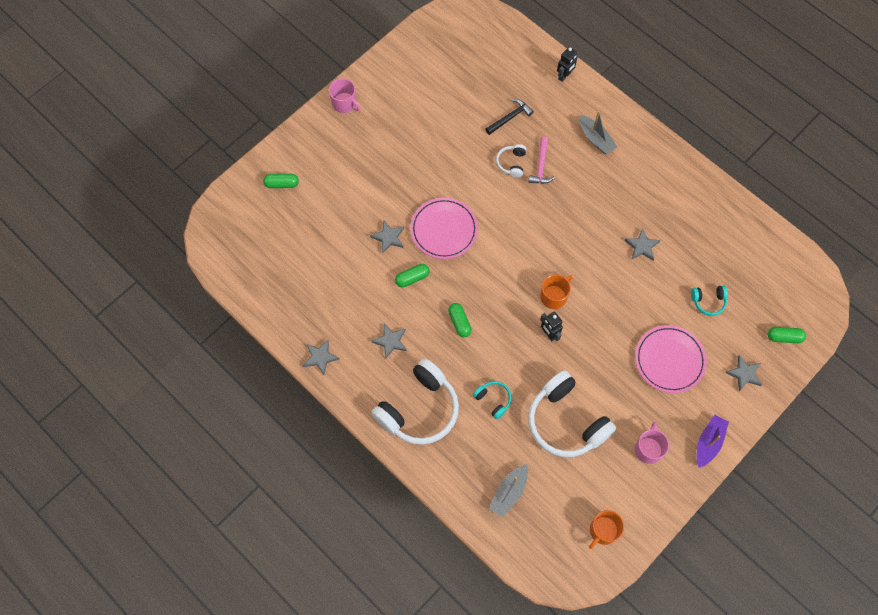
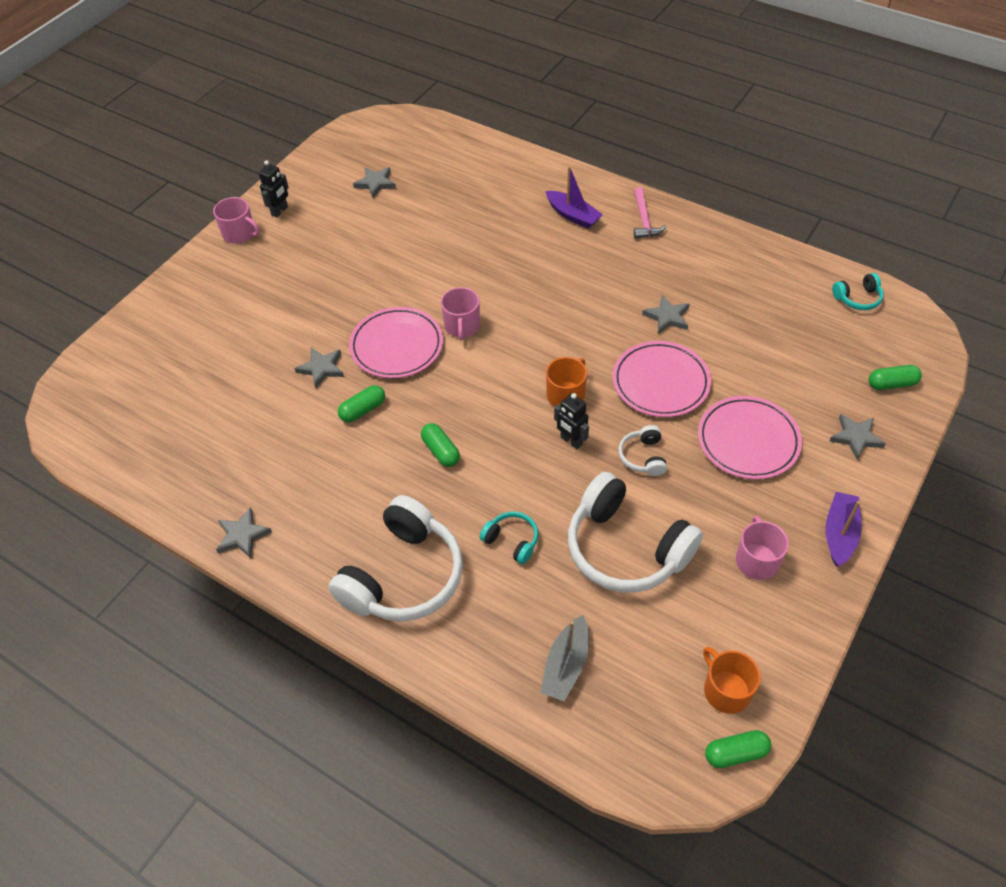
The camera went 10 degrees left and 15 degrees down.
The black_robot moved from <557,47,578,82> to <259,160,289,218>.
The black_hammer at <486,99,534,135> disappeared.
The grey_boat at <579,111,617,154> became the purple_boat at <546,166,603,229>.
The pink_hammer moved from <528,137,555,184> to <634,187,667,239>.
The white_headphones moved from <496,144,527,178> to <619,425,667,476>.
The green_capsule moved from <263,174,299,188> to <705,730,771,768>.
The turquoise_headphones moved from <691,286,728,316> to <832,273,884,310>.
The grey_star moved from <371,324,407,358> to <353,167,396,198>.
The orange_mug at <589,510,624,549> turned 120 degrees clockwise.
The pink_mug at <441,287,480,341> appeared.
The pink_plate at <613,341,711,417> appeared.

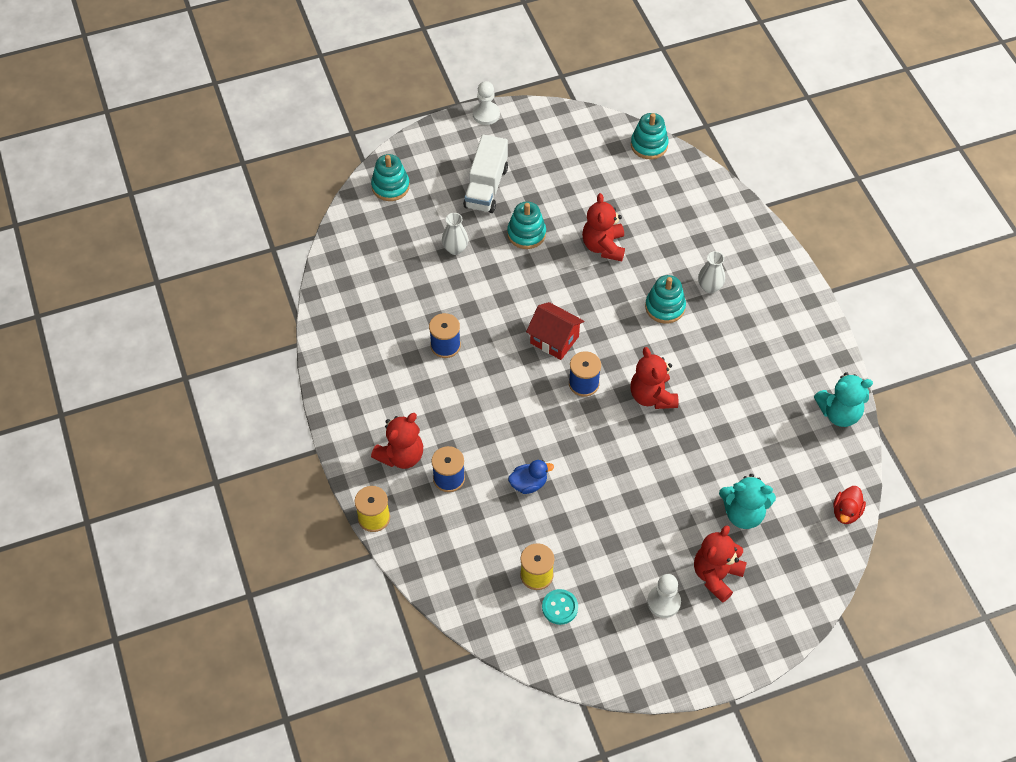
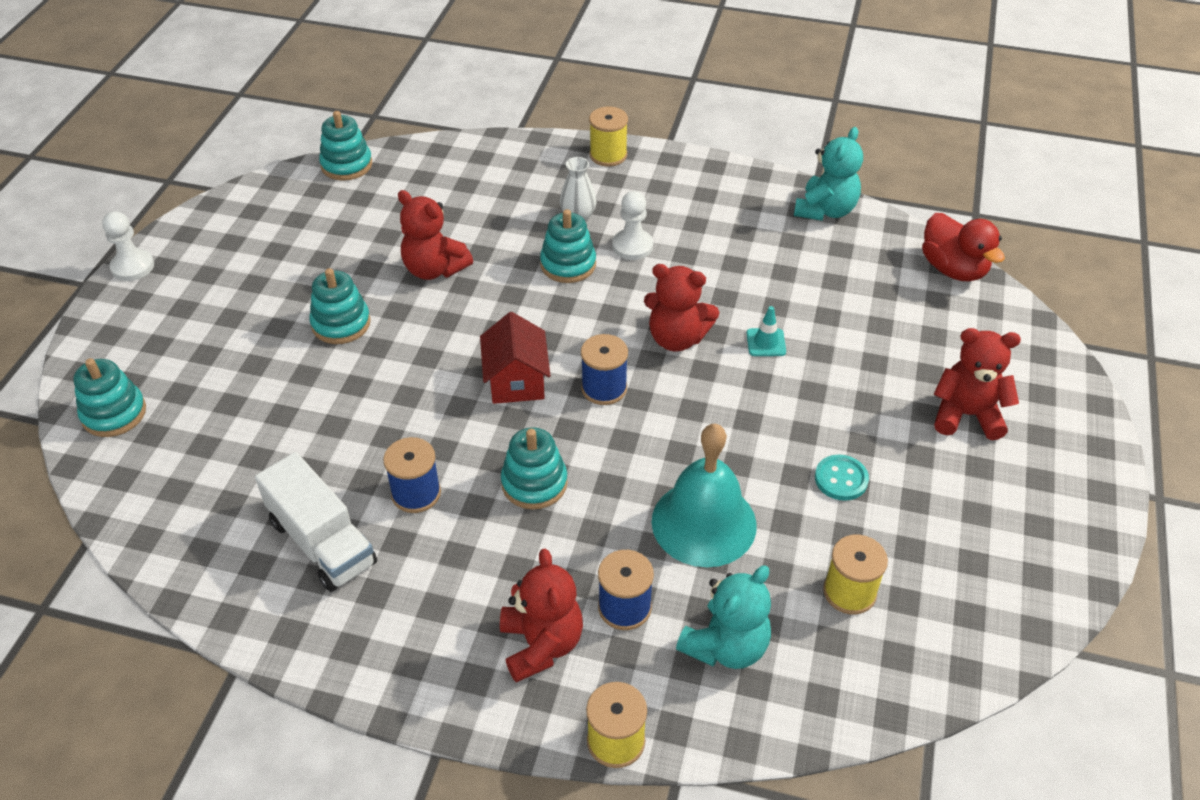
The camera went 55 degrees left and 10 degrees down.
The white_truck moved from <463,135,508,213> to <255,452,377,592>.
The white_vase at <442,213,468,255> disappeared.
The red_house at <526,302,584,360> turned 75 degrees counterclockwise.
The blue_duck at <508,460,554,494> was replaced by the turquoise_bell at <652,424,757,567>.
The turquoise_teddy_bear moved from <719,474,776,529> to <676,565,771,669>.
The red_duck at <833,486,866,524> changed to 1.55 times the size.
The red_teddy_bear at <694,525,747,603> turned 120 degrees clockwise.
The white_pawn moved from <647,574,681,618> to <612,191,653,260>.
The turquoise_button moved from <542,589,578,625> to <815,455,869,501>.
The yellow_spool at <589,107,628,166> appeared.
The turquoise_traffic_cone at <747,306,786,356> appeared.
The turquoise_stacking_toy at <501,427,568,509> appeared.

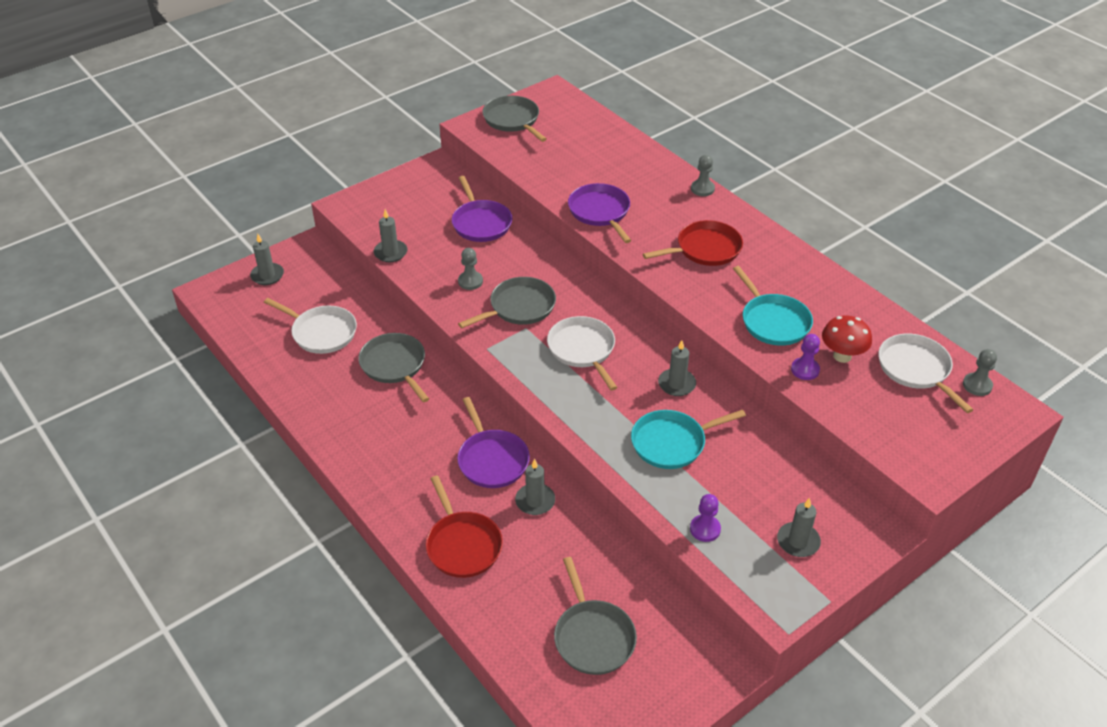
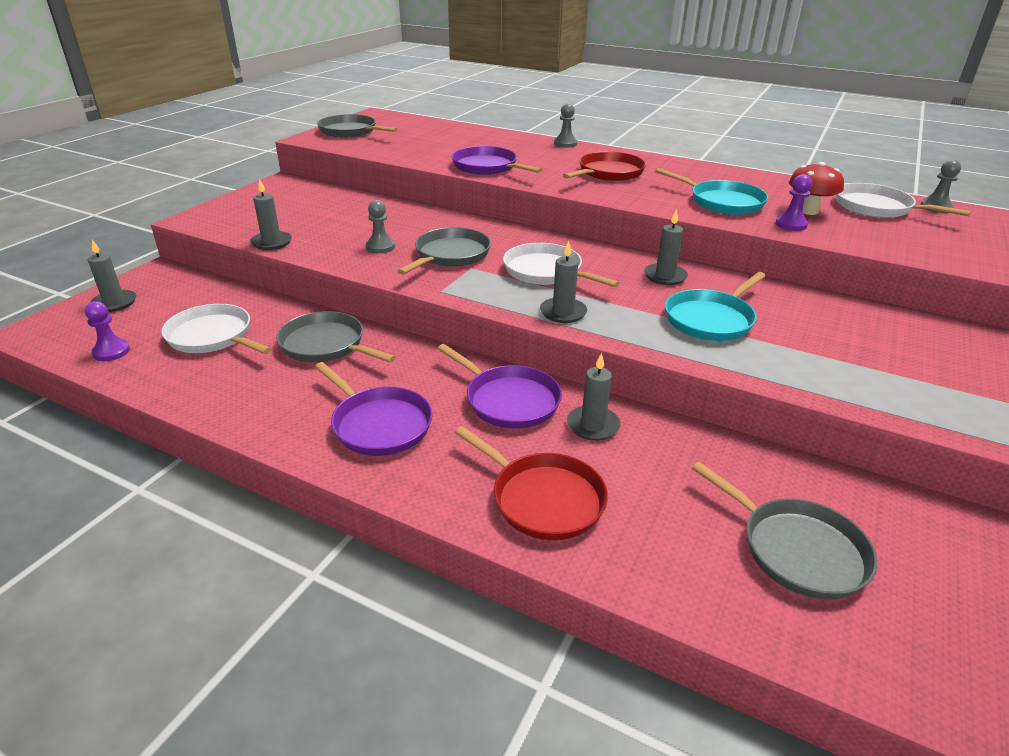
The camera went 25 degrees left and 10 degrees down.
The purple_pan moved from <452,176,512,242> to <315,362,433,456>.
The white_pan at <264,298,357,354> turned 150 degrees counterclockwise.
The purple_pawn moved from <690,494,721,542> to <85,301,130,361>.
The grey_candle moved from <777,498,821,557> to <540,241,587,323>.

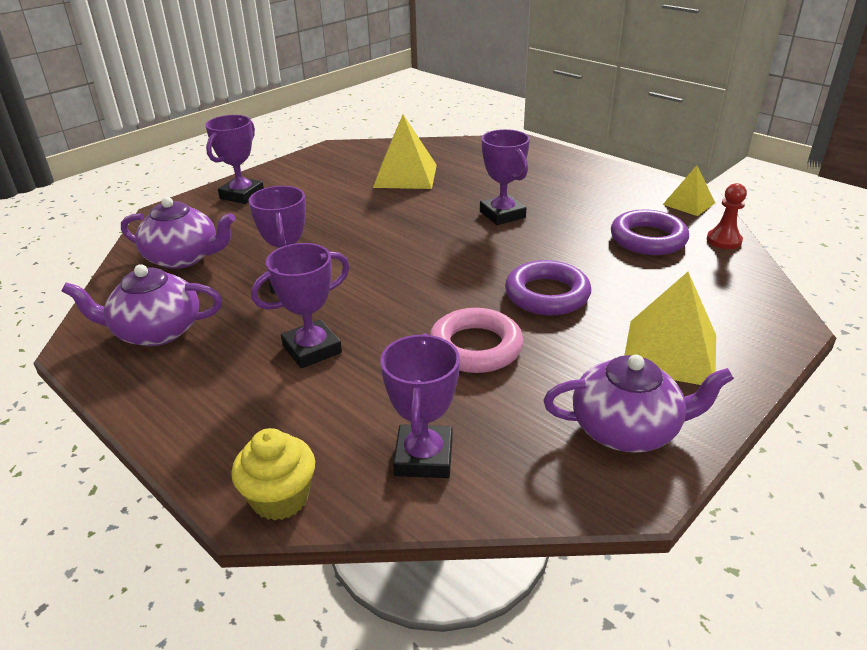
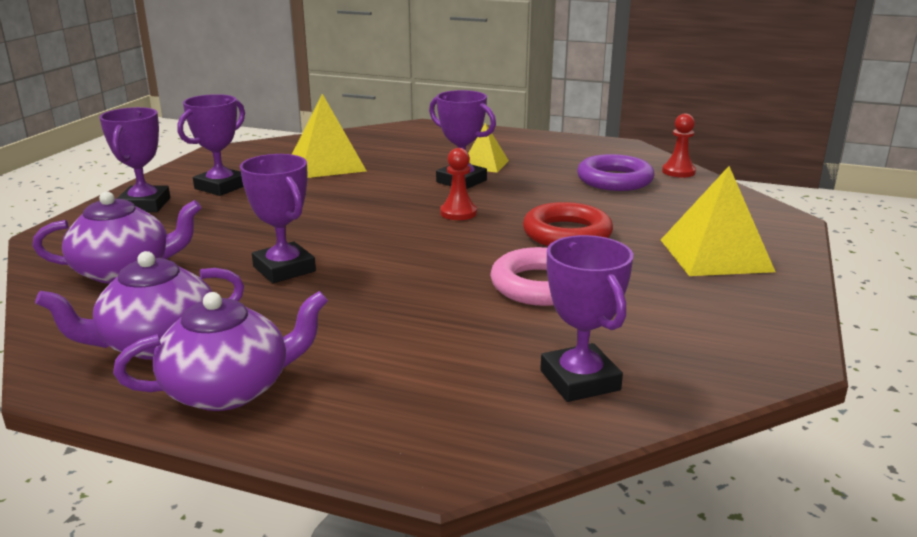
The camera went 25 degrees left and 10 degrees down.
The yellow_pyramid moved from <663,165,715,216> to <468,123,509,173>.
The purple_trophy moved from <251,243,350,368> to <177,94,245,196>.
The purple_ring at <505,260,591,315> became the red_ring at <523,202,613,246>.
The purple_teapot moved from <543,354,734,453> to <113,291,328,411>.
The yellow_cupcake at <231,428,315,521> disappeared.
The red_pawn at <440,148,477,220> appeared.

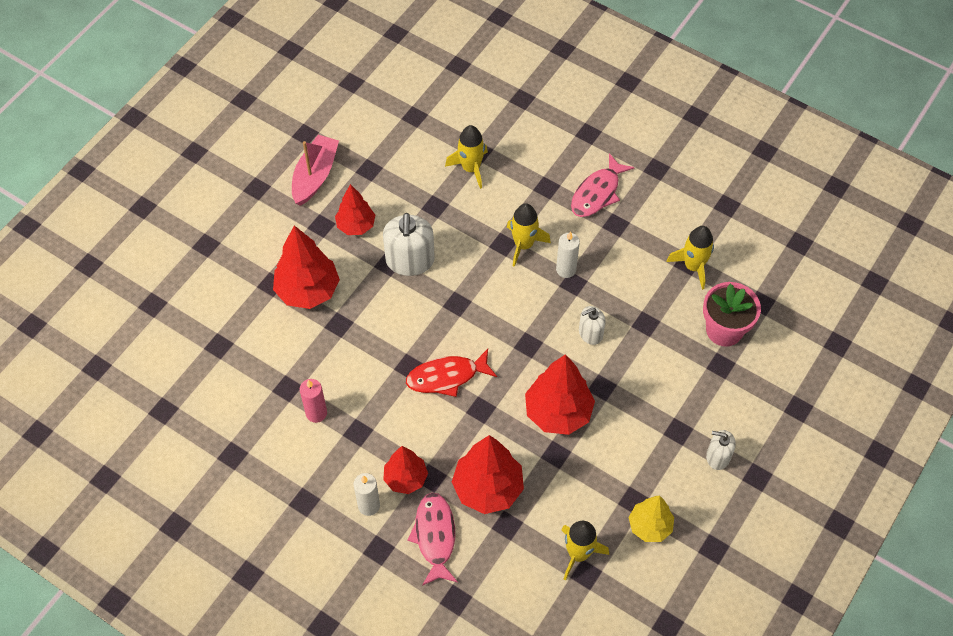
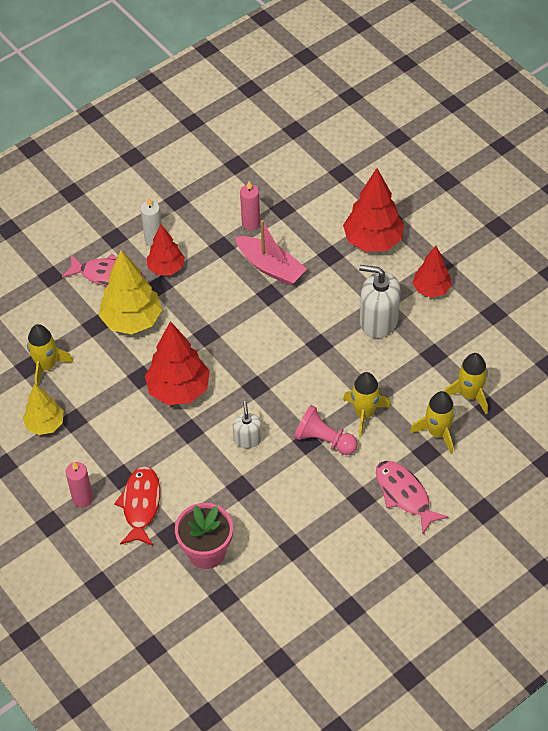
The camera went 110 degrees right and 5 degrees down.
The pink_boat moved from <292,135,339,206> to <235,220,307,286>.
The yellow_rocket moved from <667,226,714,290> to <410,391,455,454>.
The white_candle at <556,232,580,278> was replaced by the pink_pawn at <294,405,358,455>.
The red_fish moved from <406,349,497,397> to <114,466,160,545>.
The white_soap_dispenser at <706,430,736,470> was replaced by the pink_candle at <65,462,93,507>.
The red_tree at <452,435,524,514> became the yellow_tree at <99,250,162,334>.

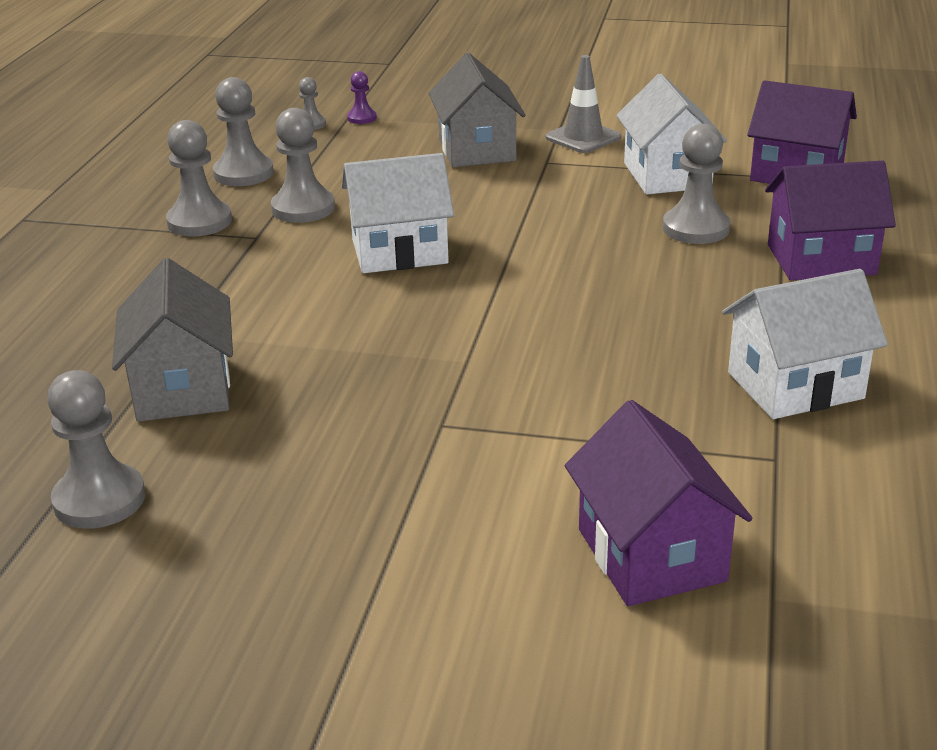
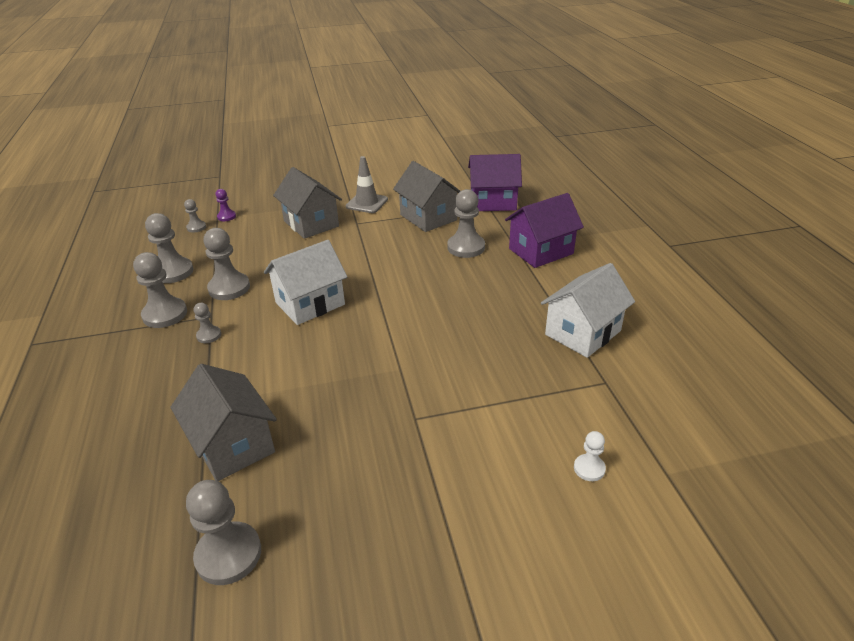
The camera went 25 degrees left and 5 degrees up.
The white_house at <616,74,727,194> became the grey_house at <393,161,460,232>.
The purple_house at <565,400,752,606> was replaced by the white_pawn at <574,431,606,481>.
The grey_pawn at <194,303,221,343> appeared.

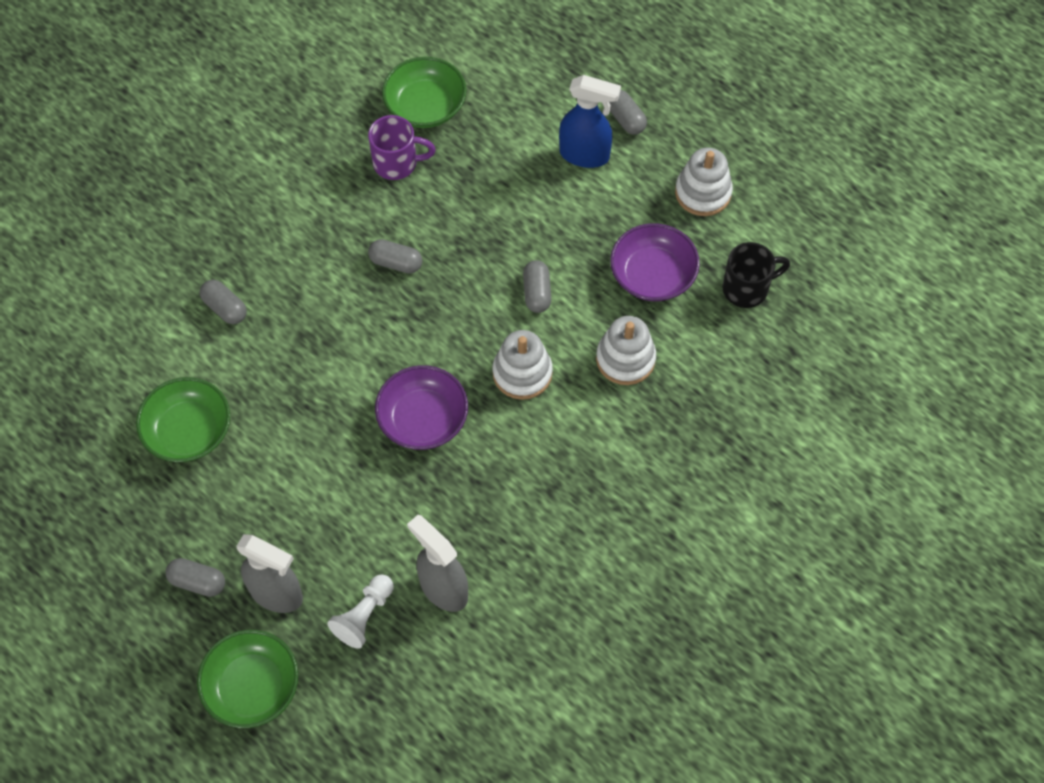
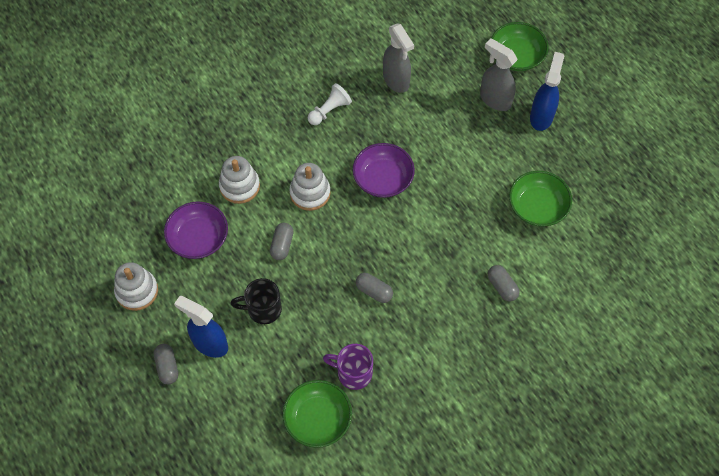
The camera went 165 degrees left and 0 degrees up.
The black_mug moved from <722,242,790,308> to <231,278,282,324>.
The grey_capsule at <166,558,225,597> was replaced by the blue_spray_bottle at <530,52,564,131>.
The white_pawn moved from <327,574,393,649> to <308,83,352,125>.

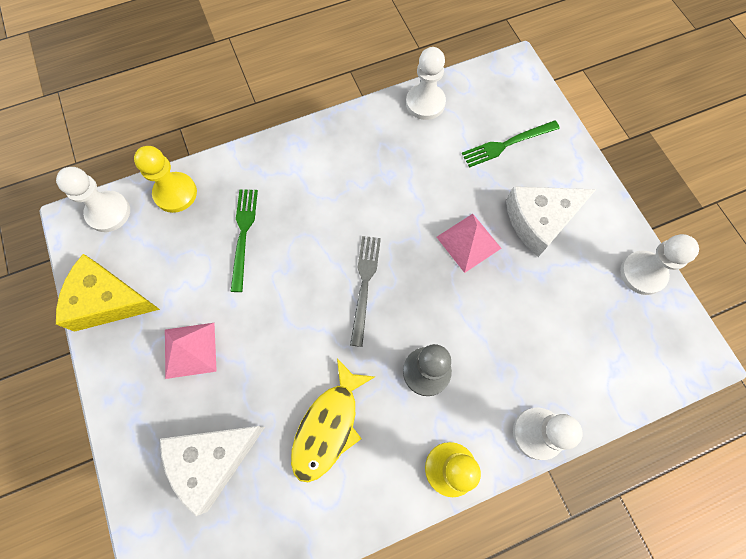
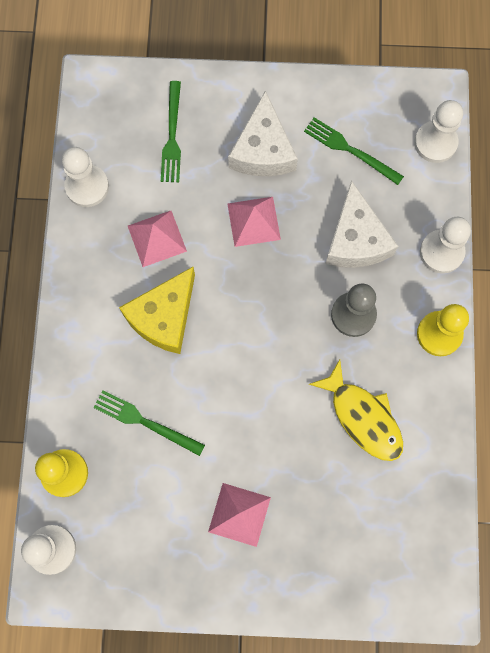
The camera went 65 degrees left and 5 degrees up.
The white_pawn moved from <620,234,699,295> to <414,100,463,163>.
The grey_fork at <350,236,381,347> disappeared.
The yellow_cheese moved from <56,254,160,332> to <119,267,195,354>.
The white_cheese moved from <160,426,265,516> to <325,180,398,268>.
The green_fork at <304,117,404,185> appeared.
The pink_pyramid at <128,211,187,267> appeared.

